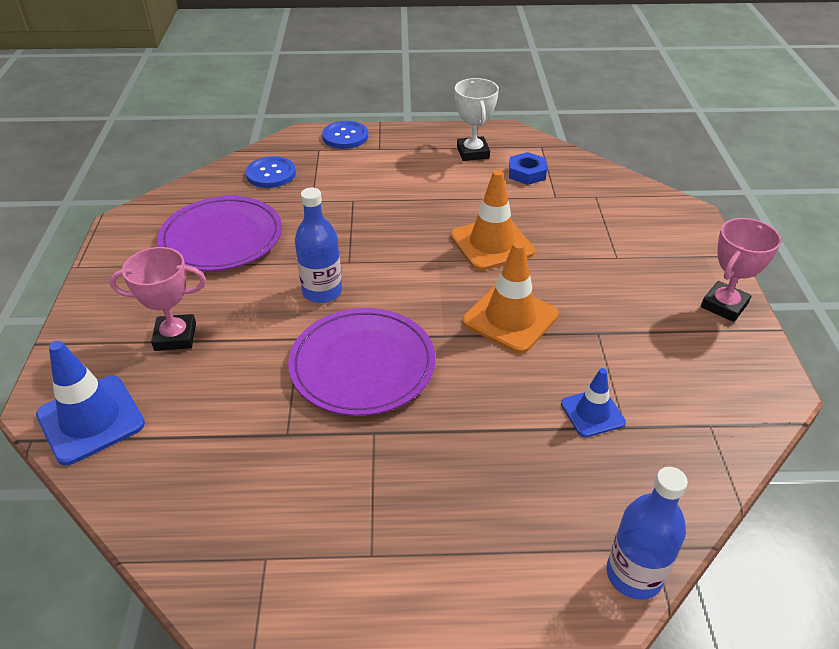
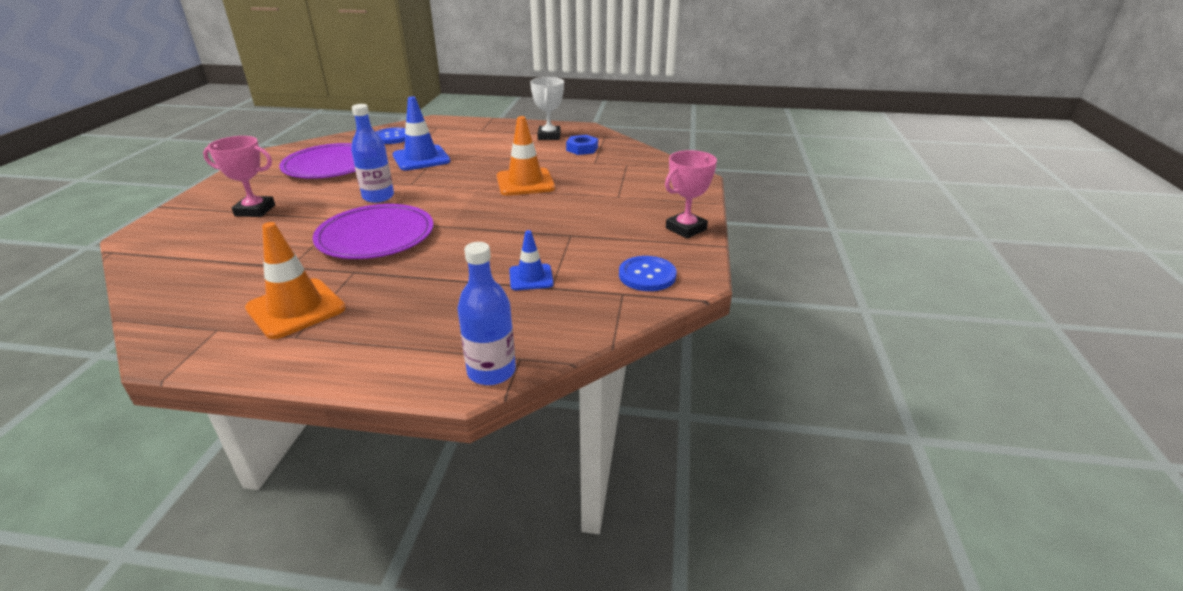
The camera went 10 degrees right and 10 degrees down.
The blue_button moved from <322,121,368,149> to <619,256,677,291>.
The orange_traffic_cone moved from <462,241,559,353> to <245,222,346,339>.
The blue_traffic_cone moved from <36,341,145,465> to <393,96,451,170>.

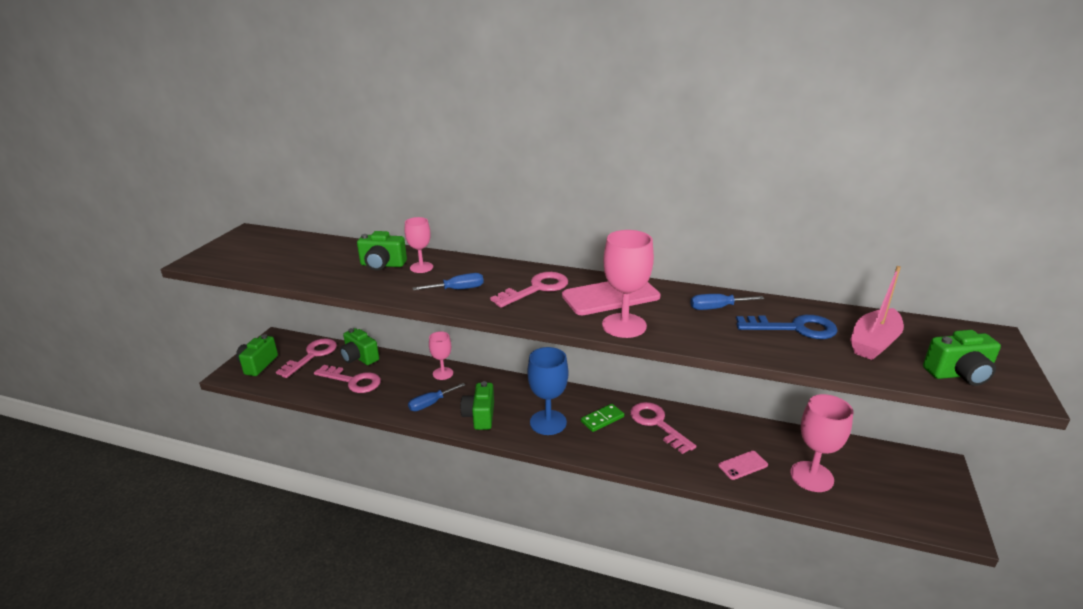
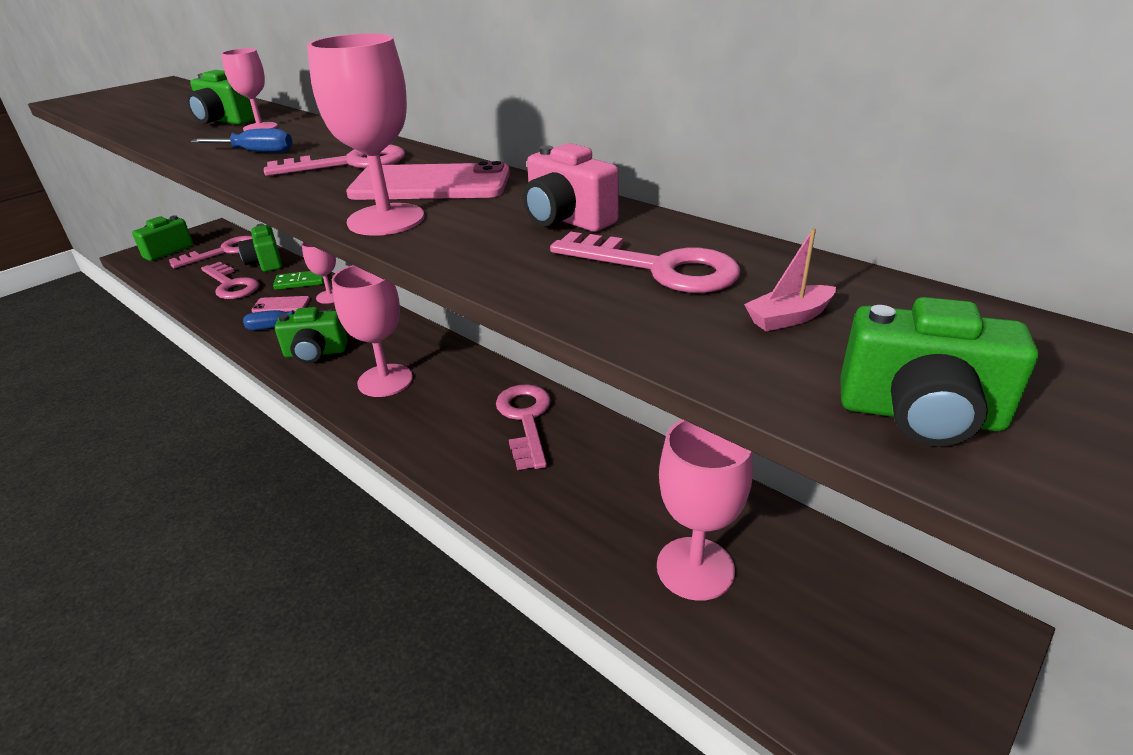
The camera went 25 degrees right and 5 degrees up.
The pink_boat at <850,266,904,360> changed to 0.51 times the size.
The blue_screwdriver at <690,294,765,310> was replaced by the pink_camera at <523,143,619,232>.
The blue_key at <736,315,838,339> became the pink_key at <550,232,740,293>.
The blue_goblet at <527,347,568,435> became the pink_goblet at <332,265,413,397>.
The green_camera at <460,381,494,430> turned 120 degrees counterclockwise.
The green_domino moved from <581,404,624,432> to <273,271,324,290>.
The pink_phone moved from <718,451,768,480> to <251,296,310,313>.

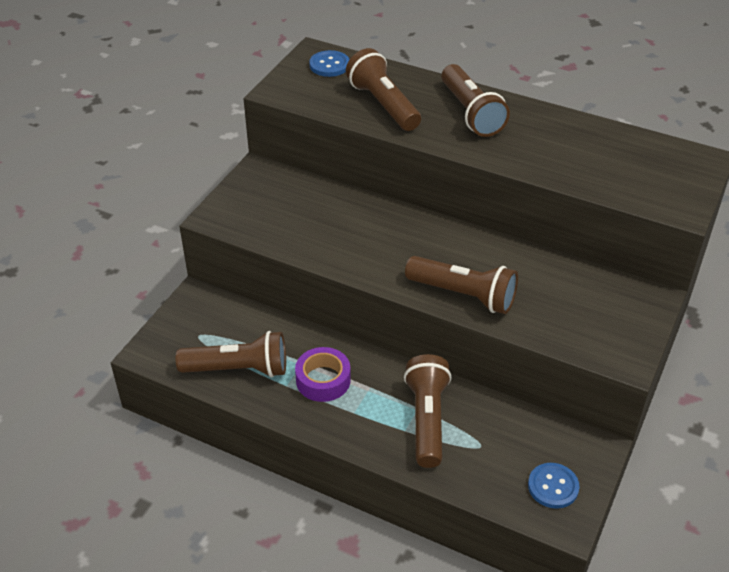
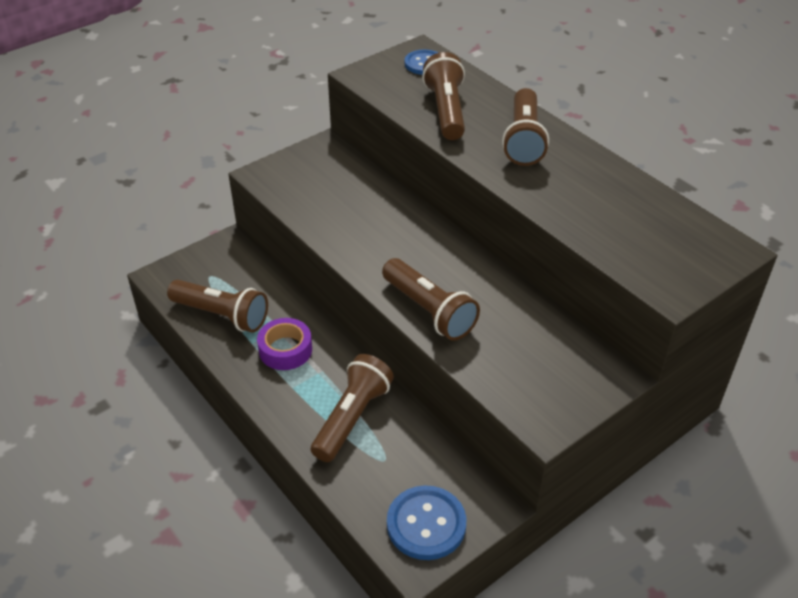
The camera went 25 degrees right and 0 degrees up.
The blue_button at <528,463,580,509> changed to 1.51 times the size.

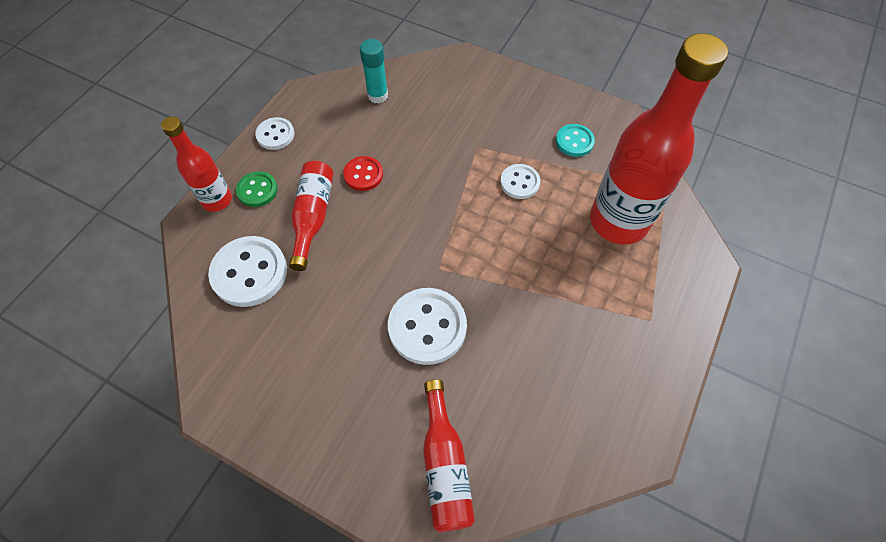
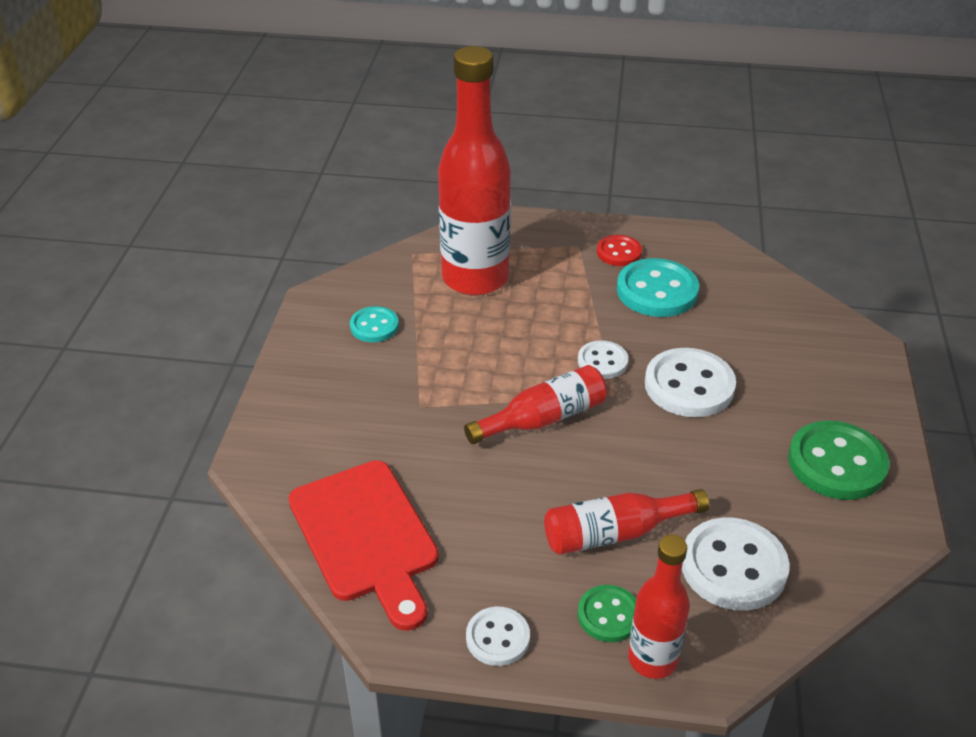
The camera went 110 degrees left and 20 degrees down.
The turquoise_glue_stick at <360,39,388,103> was replaced by the red_cutting_board at <289,460,439,631>.
The red_button moved from <343,156,383,191> to <597,235,642,266>.
The white_button moved from <500,164,541,199> to <578,340,628,379>.
The red_bottle moved from <423,379,475,532> to <464,365,607,444>.
The turquoise_button at <617,258,699,317> appeared.
The green_button at <788,421,889,500> appeared.

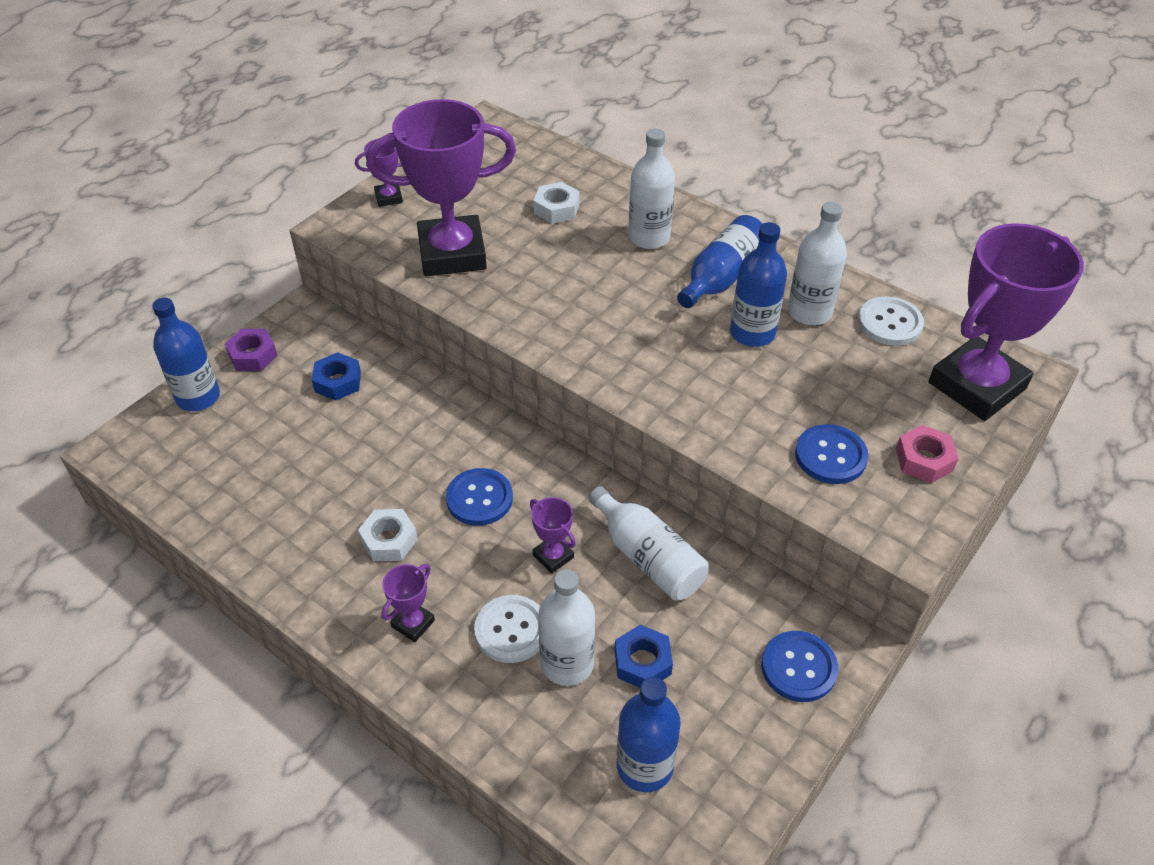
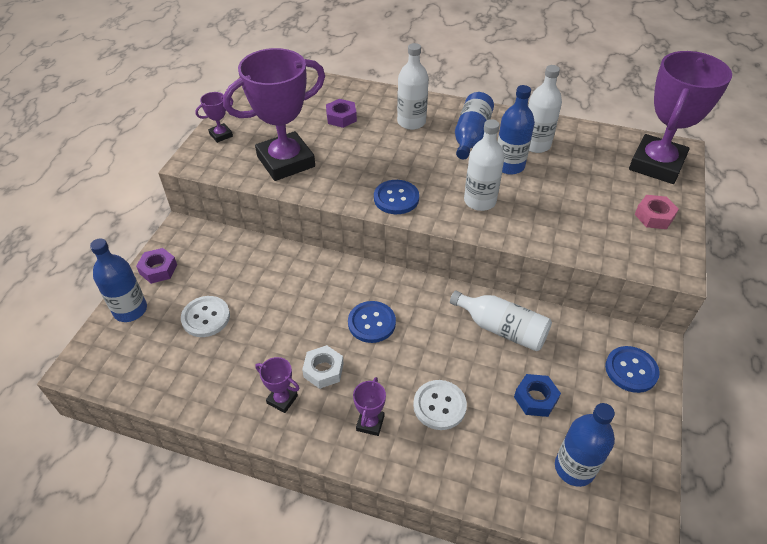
The camera went 20 degrees left and 0 degrees up.
The white_nut at <534,182,580,224> became the purple_nut at <326,99,357,128>.
The white_button moved from <858,296,924,346> to <181,296,230,337>.
The blue_nut at <312,352,361,401> disappeared.
The blue_button moved from <795,424,868,484> to <374,180,419,214>.
The purple_trophy moved from <530,497,576,574> to <255,357,299,413>.
The white_bottle moved from <538,569,595,686> to <464,119,505,211>.

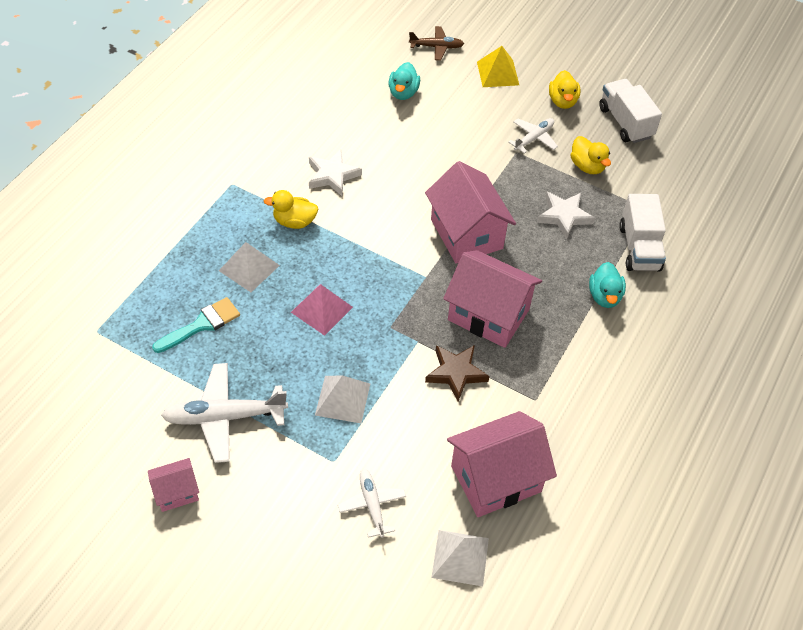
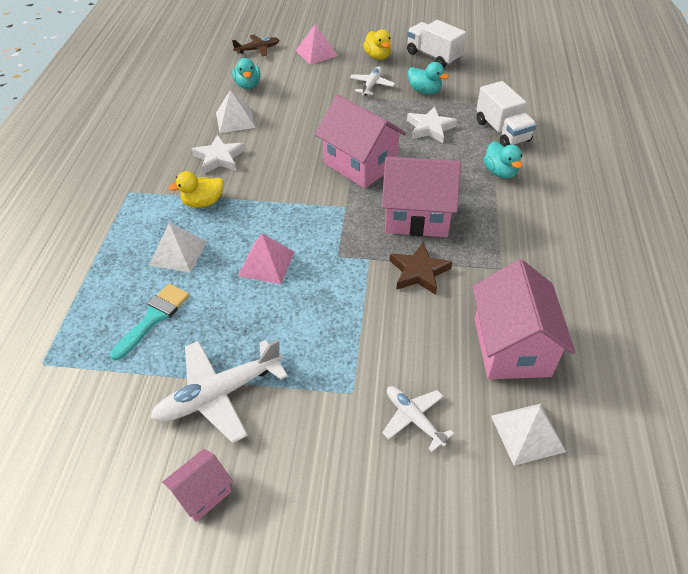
The camera went 20 degrees left and 5 degrees down.
The yellow_pyramid at <477,46,519,87> became the pink_pyramid at <295,24,338,65>.
The yellow_duck at <571,136,611,174> became the turquoise_duck at <408,62,449,94>.
The white_pyramid moved from <315,376,370,423> to <216,90,256,133>.
The pink_house at <447,411,557,517> turned 45 degrees counterclockwise.

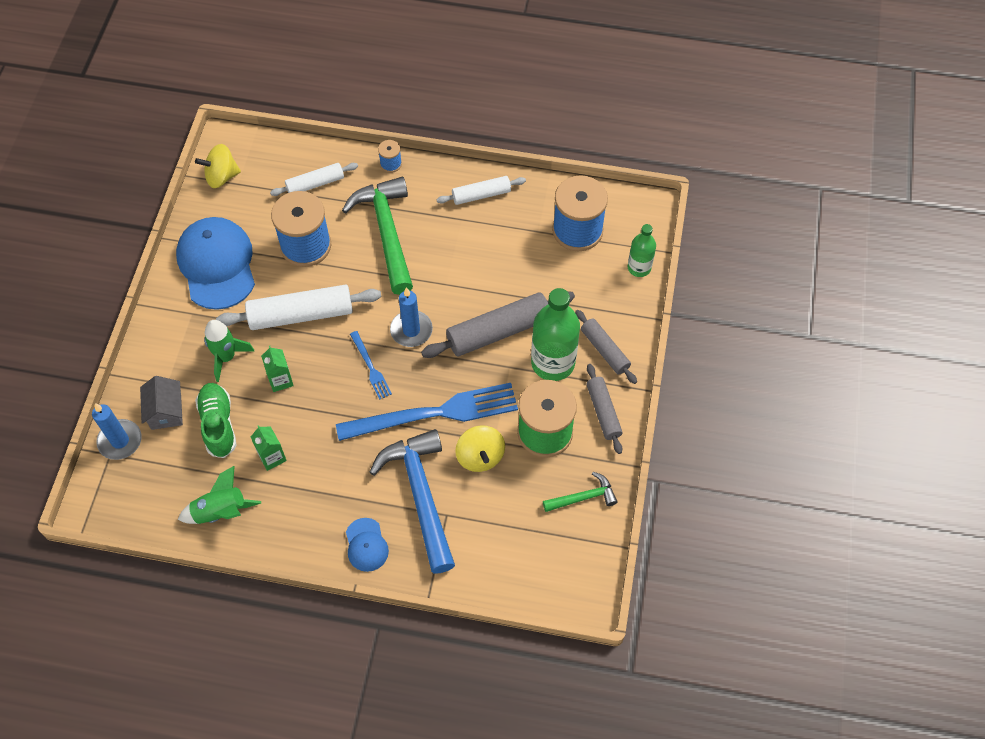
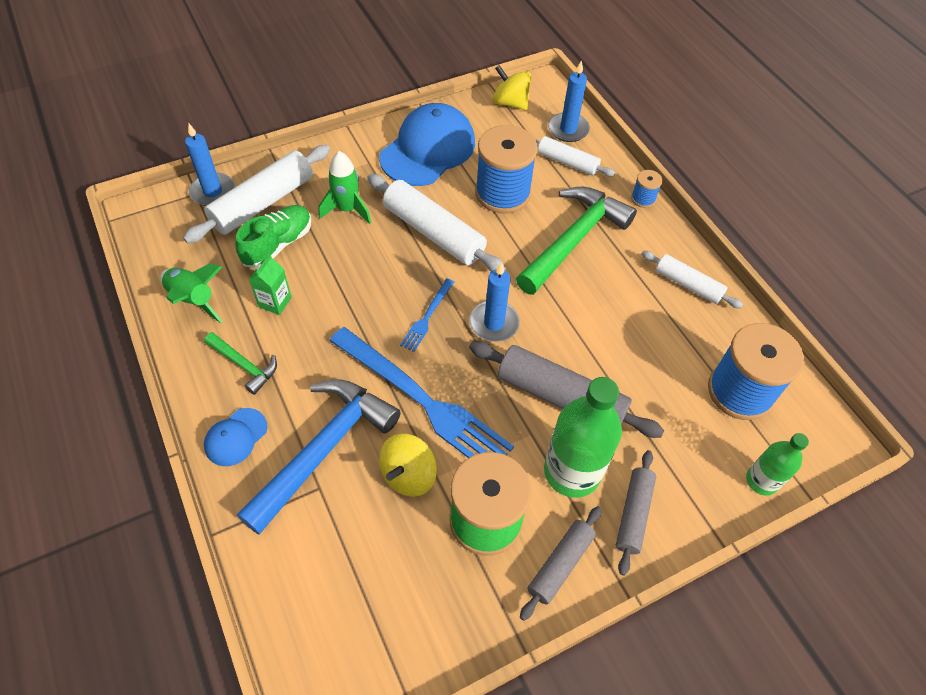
The camera went 50 degrees right and 5 degrees down.
The green_carton at <261,346,294,392> disappeared.
The grey_house at <140,376,183,430> was replaced by the white_rolling_pin at <183,145,330,243>.
The green_hammer moved from <543,472,617,512> to <204,332,277,395>.
The blue_candle at <548,60,590,142> appeared.

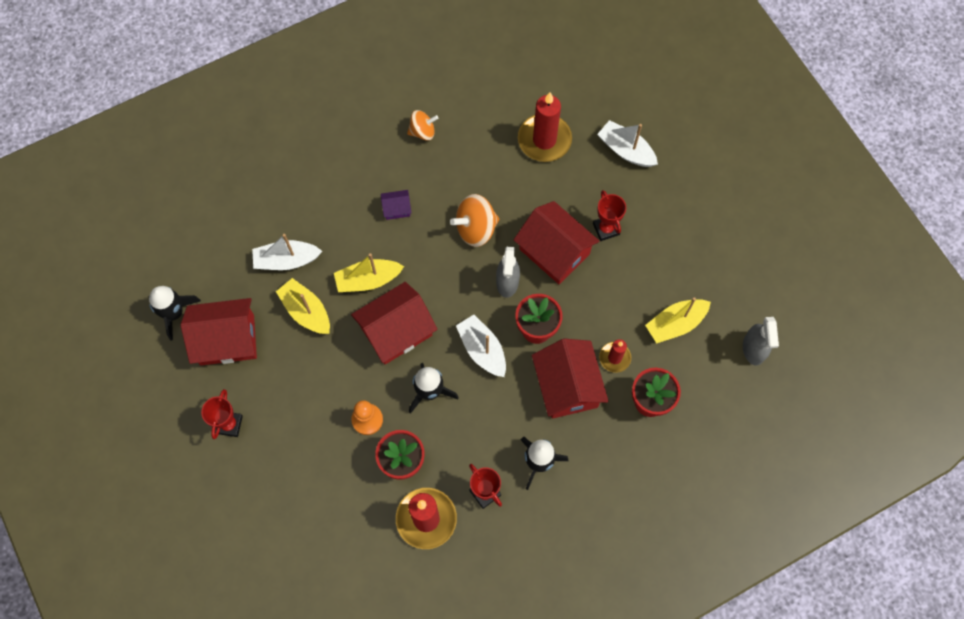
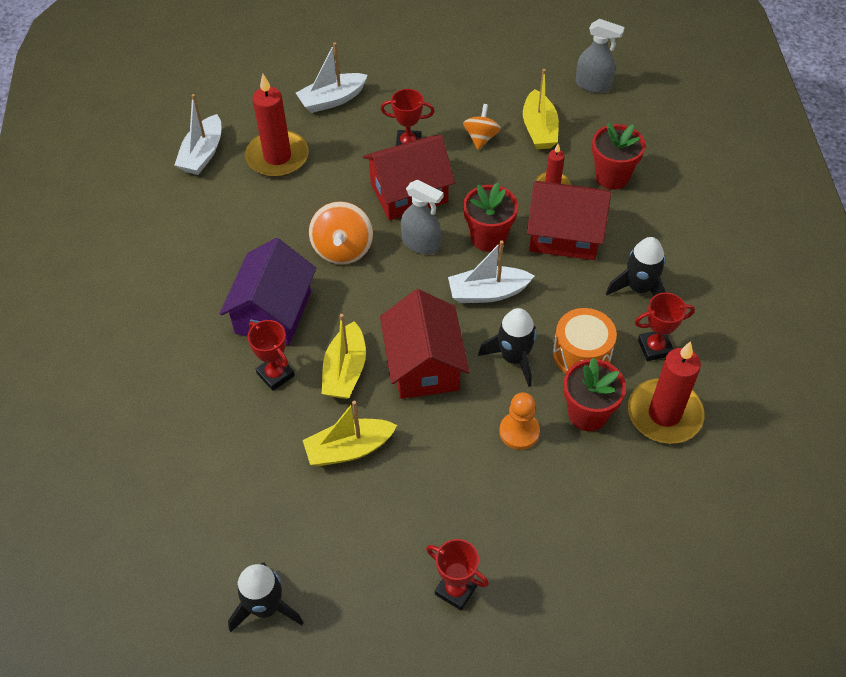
The camera went 65 degrees left and 15 degrees down.
The orange_spinning_top moved from <407,110,439,141> to <463,104,501,150>.
The purple_house at <381,190,412,220> changed to 2.21 times the size.
The white_boat moved from <252,234,322,270> to <174,94,221,175>.
The red_house at <181,298,257,365> disappeared.
The orange_drum at <553,308,617,374> appeared.
The red_trophy at <247,320,295,391> appeared.

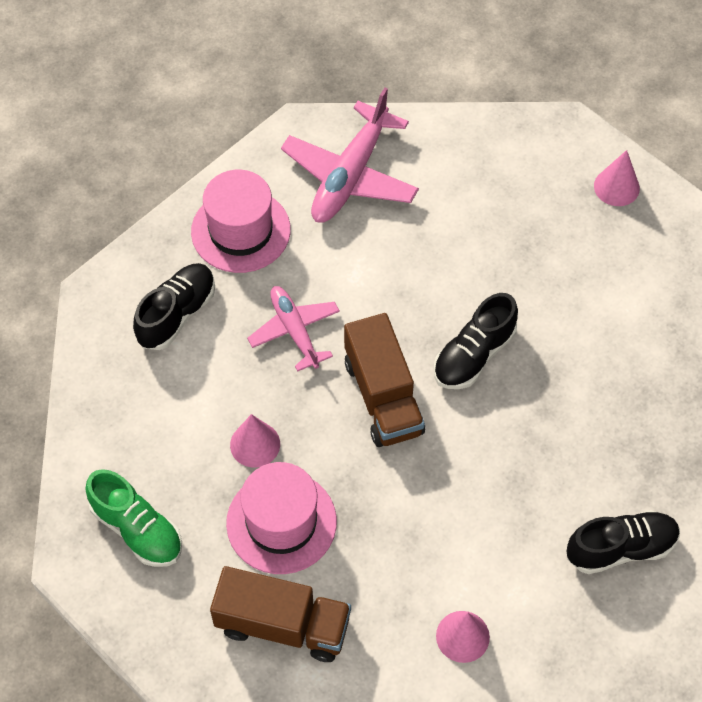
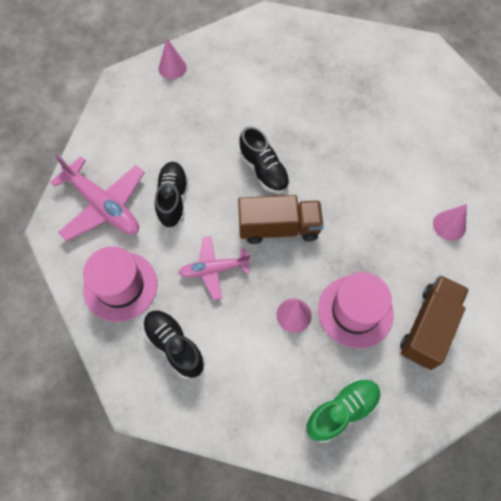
The camera went 75 degrees left and 5 degrees up.
The black_shoe moved from <567,510,680,574> to <155,162,188,229>.

